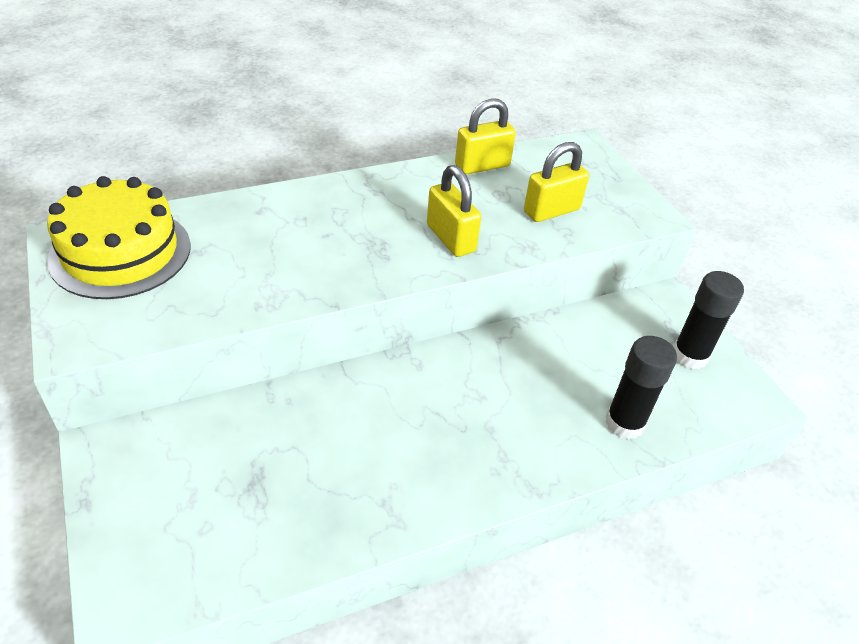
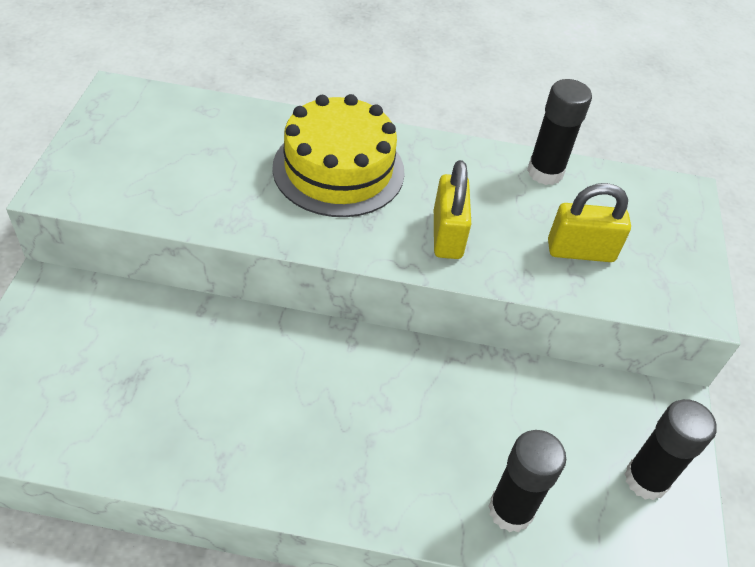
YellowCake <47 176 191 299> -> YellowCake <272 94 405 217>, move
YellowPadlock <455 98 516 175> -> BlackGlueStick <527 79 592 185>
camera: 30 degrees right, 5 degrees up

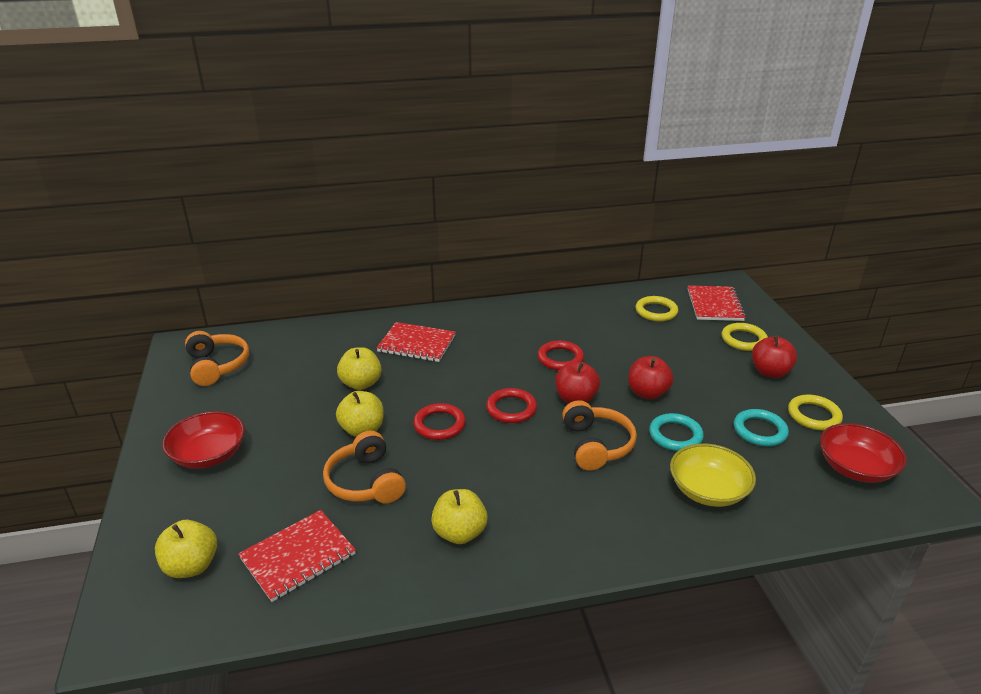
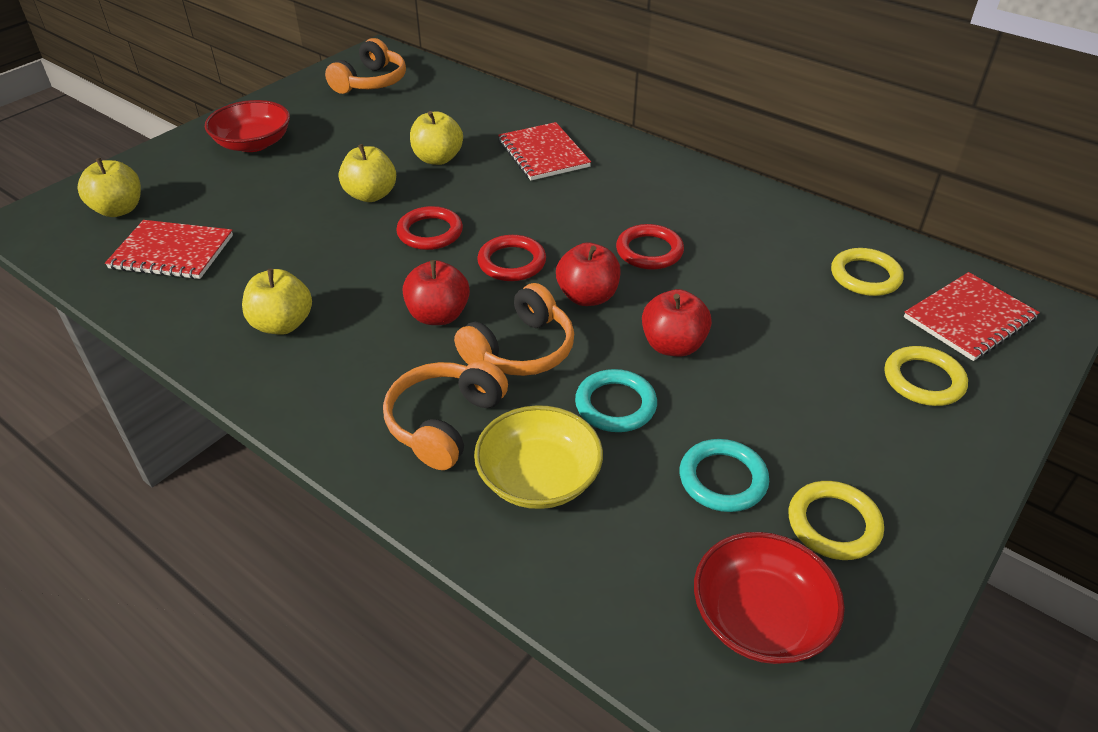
OrangeHeadphones <323 431 406 503> -> OrangeHeadphones <383 360 508 470>, move
RedApple <752 335 797 378> -> RedApple <403 260 470 325>, move
camera: 50 degrees right, 10 degrees up

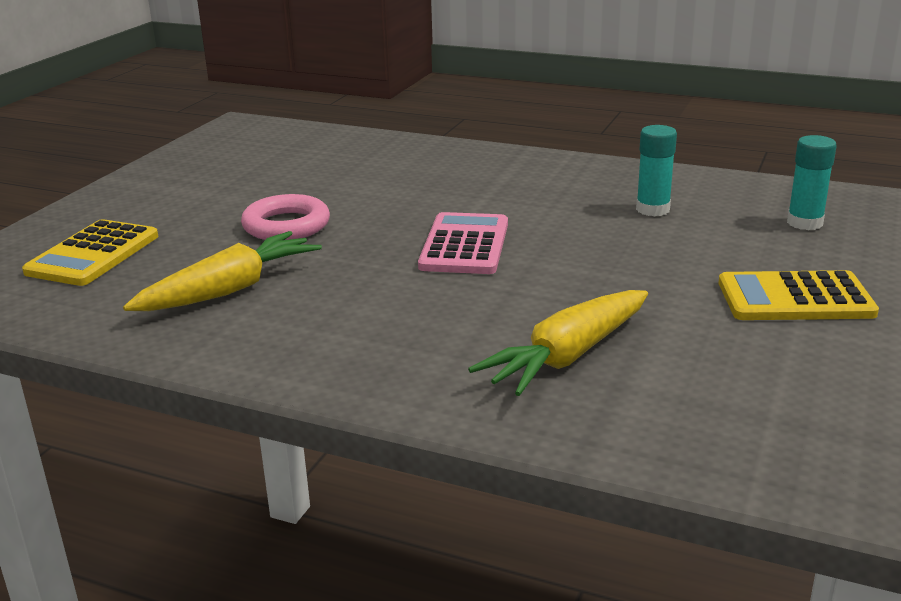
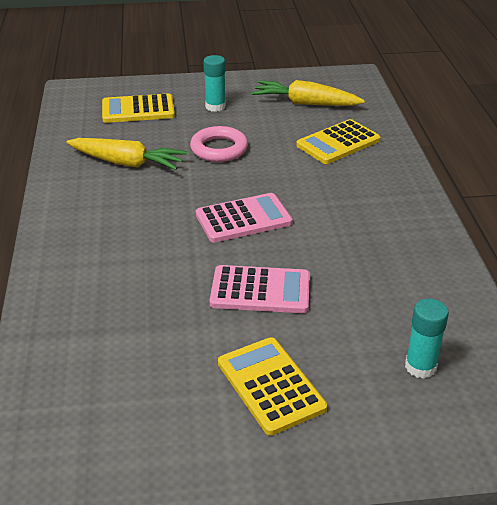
TurquoiseGlueStick <636 125 677 216> -> TurquoiseGlueStick <203 55 226 112>, move
none -> PinkCalculator <210 265 310 313>
YellowCarrot <468 290 648 396> -> YellowCarrot <252 80 365 106>, move
none -> YellowCalculator <296 119 381 164>
camera: 60 degrees right, 10 degrees up

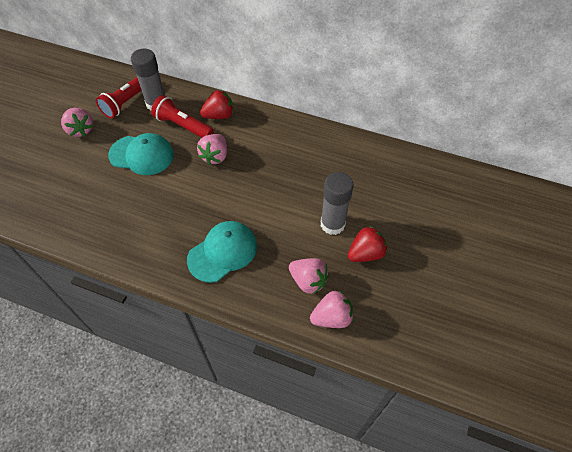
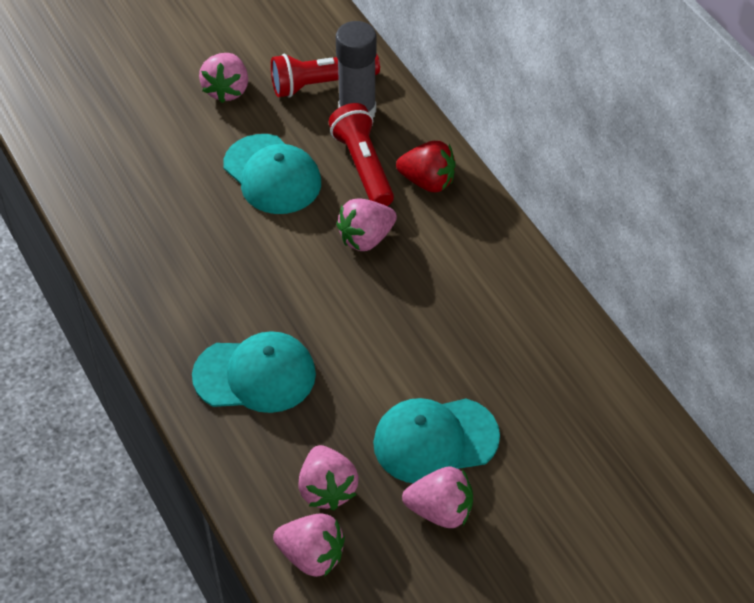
GreyGlueStick <321 172 354 235> -> TurquoiseCap <373 398 500 483>
RedStrawberry <348 226 387 262> -> PinkStrawberry <402 467 473 528>
camera: 40 degrees right, 5 degrees down

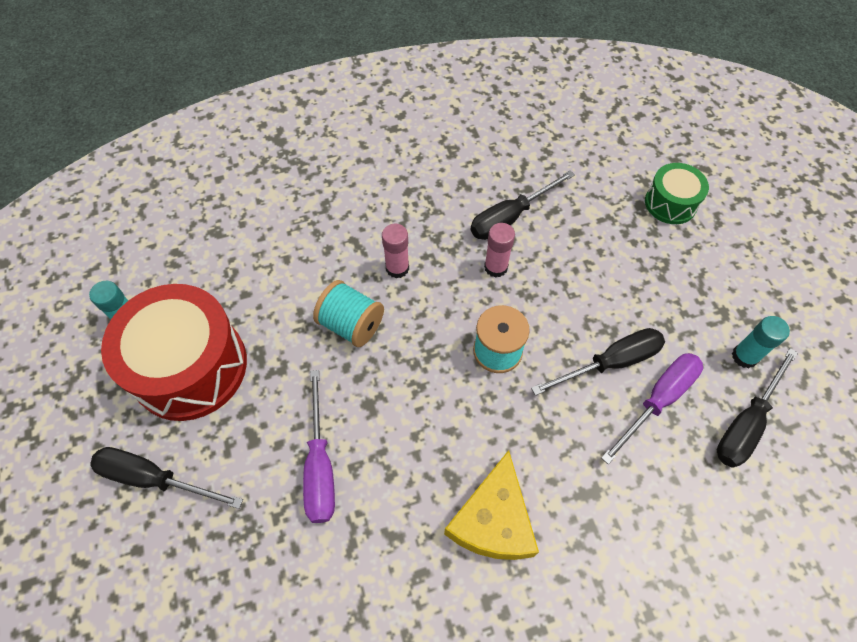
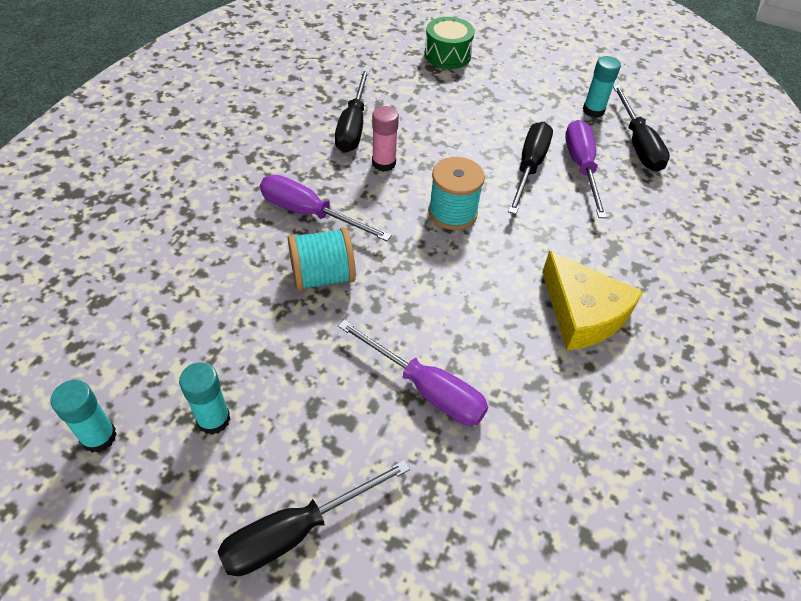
RedDrum <101 284 247 421> -> TurquoiseGlueStick <179 362 230 435>
PinkGlueStick <382 224 409 278> -> PurpleScrewdriver <260 175 391 241>
camera: 50 degrees left, 10 degrees down

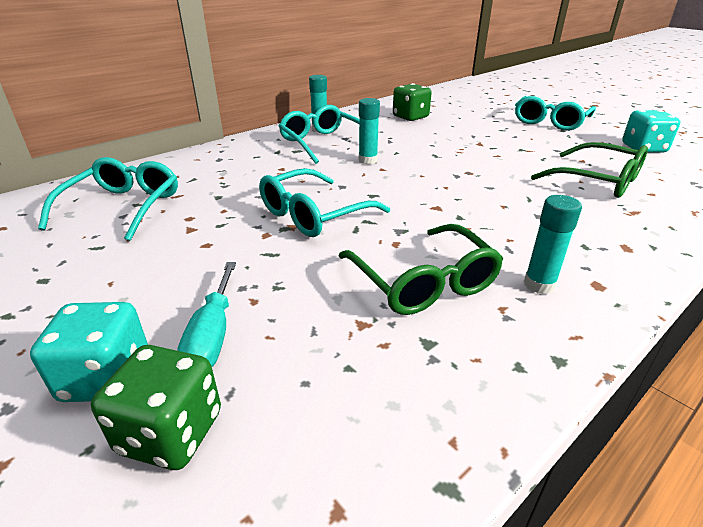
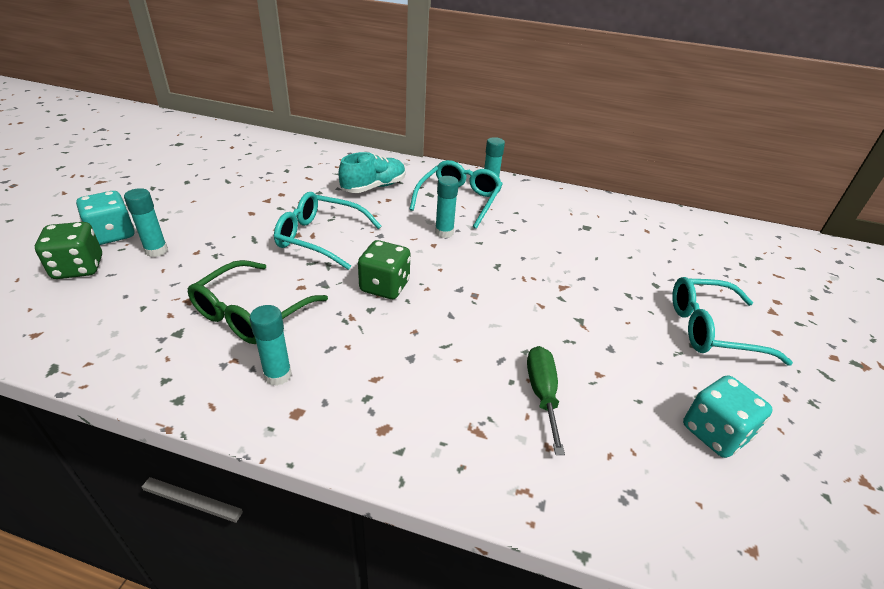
TurquoiseScrewdriver <177 262 236 367> -> TurquoiseGlueStick <124 188 168 257>
none -> TurquoiseShoe <338 152 406 193>
GreenDice <393 83 432 121> -> GreenDice <358 240 410 299>, move
GreenGlasses <531 142 648 198> -> GreenScrewdriver <527 346 565 455>
TurquoiseGlasses <38 157 178 241> -> none
camera: 55 degrees right, 5 degrees up

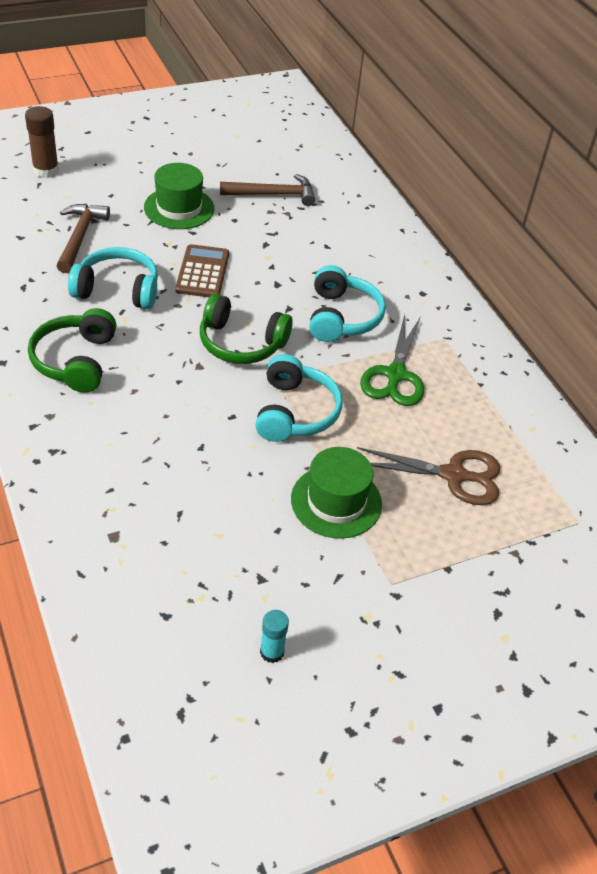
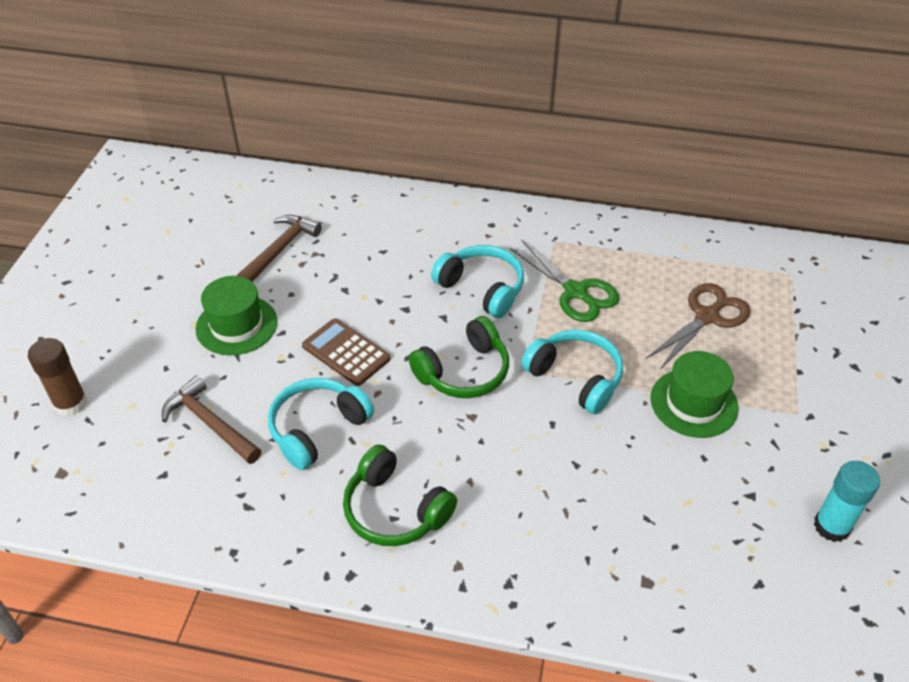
TurquoiseGlueStick <260 610 289 663> -> TurquoiseGlueStick <814 461 880 542>, x1.59
camera: 50 degrees left, 0 degrees up

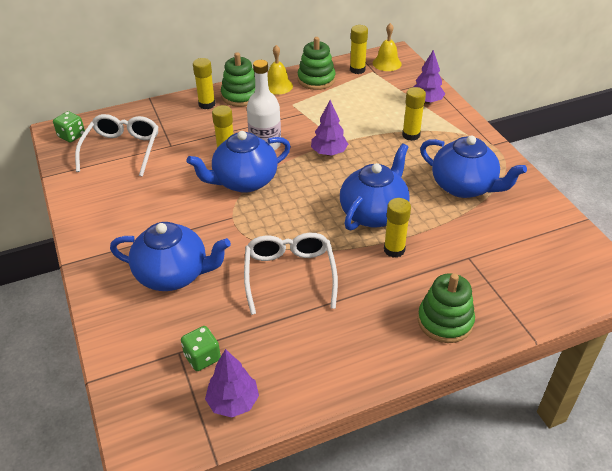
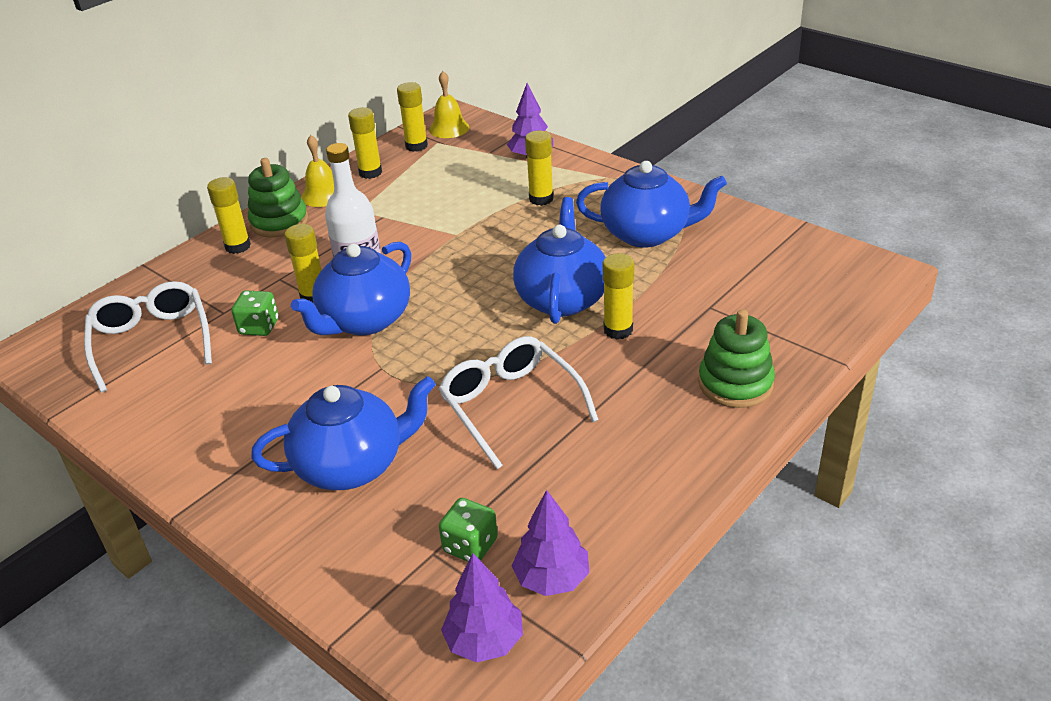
GreenDice <53 111 85 143> -> GreenDice <232 290 279 336>, move
GreenStackingToy <298 37 336 90> -> YellowGlueStick <348 107 382 179>
PurpleTree <311 100 348 156> -> PurpleTree <441 553 523 662>, move
camera: 25 degrees left, 5 degrees down

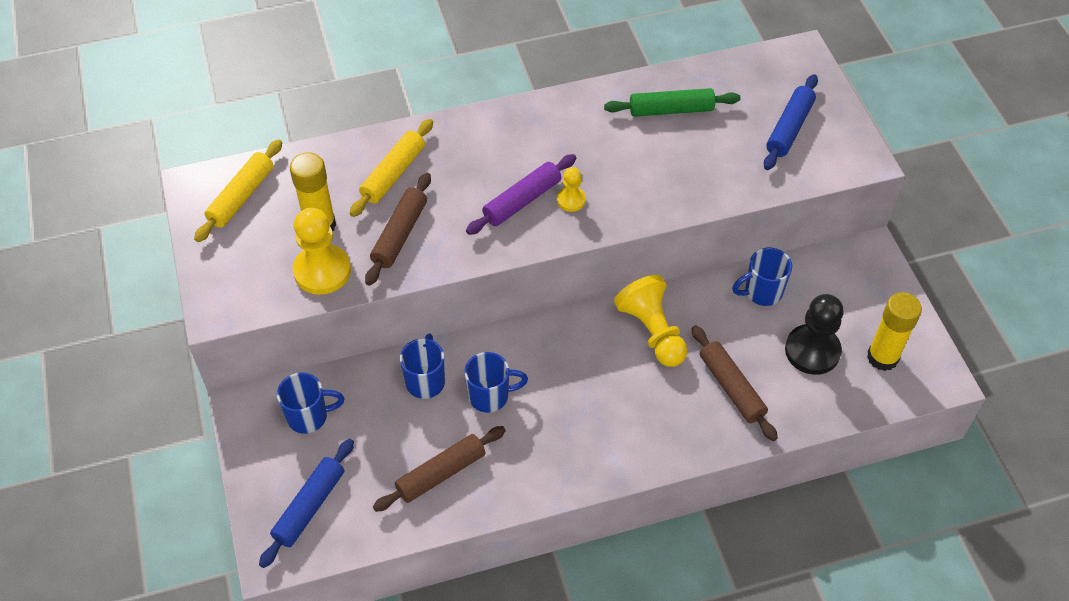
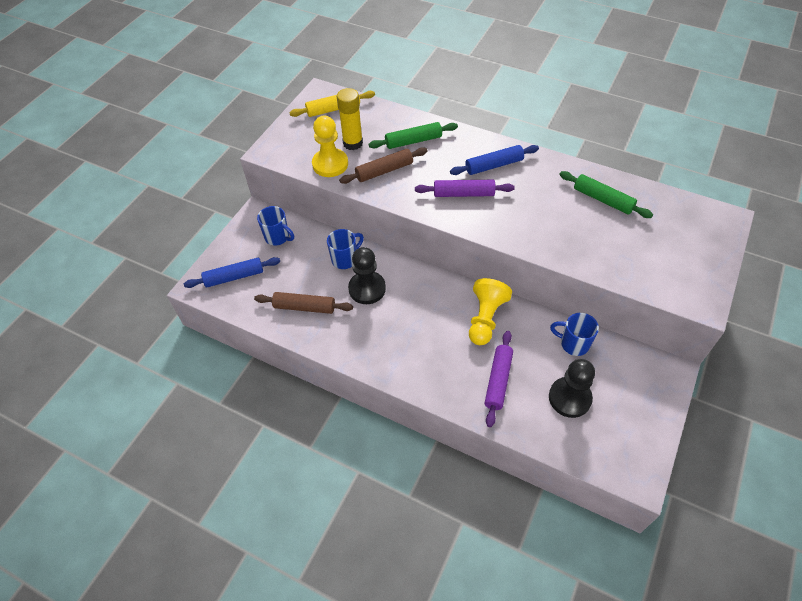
BlueMug <465 352 528 413> -> BlackPawn <348 247 386 304>
YellowRollingPin <350 119 433 217> -> GreenRollingPin <369 122 458 149>
BlueRollingPin <764 74 818 170> -> BlueRollingPin <450 145 539 175>, move
BrownRollingPin <691 325 778 441> -> PurpleRollingPin <485 331 513 427>
YellowPawn <557 167 586 212> -> none
YellowGlueStick <867 292 922 371> -> none
camera: 45 degrees right, 0 degrees up

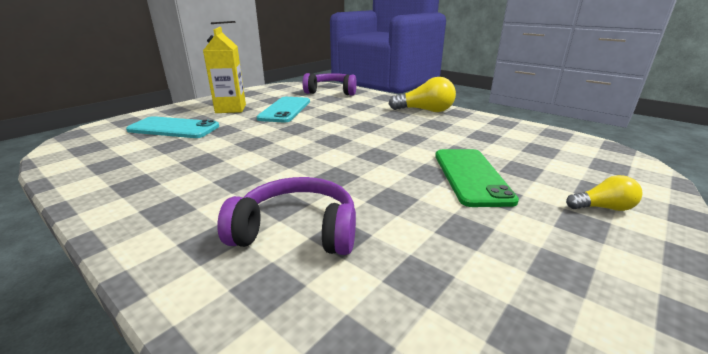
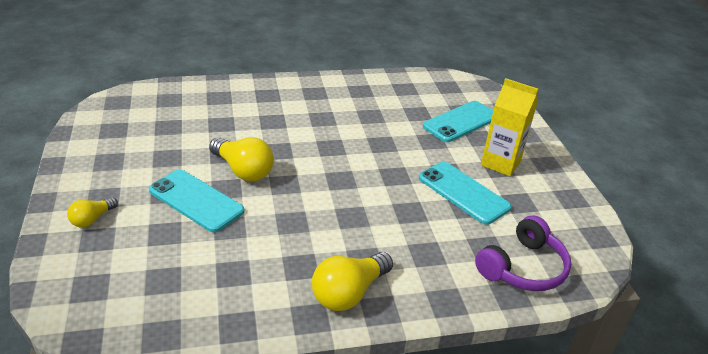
GreenPhone <435 149 519 207> -> TurquoisePhone <149 169 244 232>
none -> YellowLightBulb <209 137 274 181>
PurpleHeadphones <217 177 356 255> -> none
camera: 125 degrees right, 10 degrees up

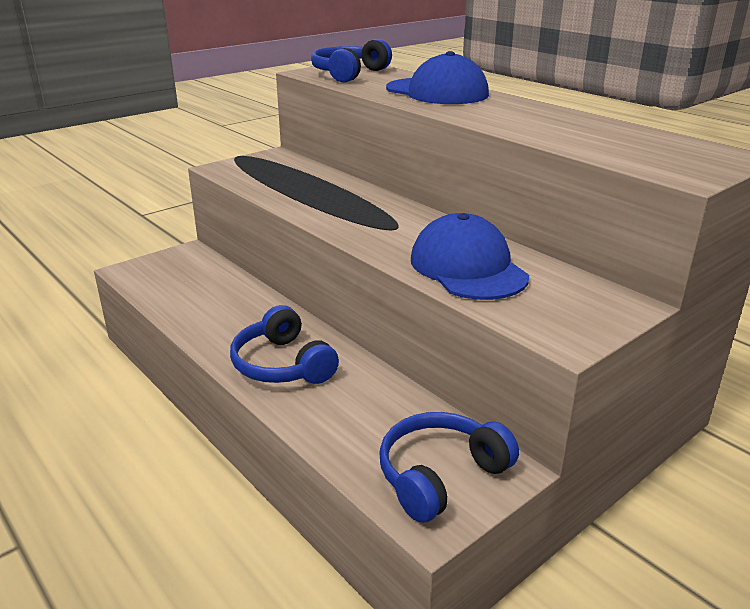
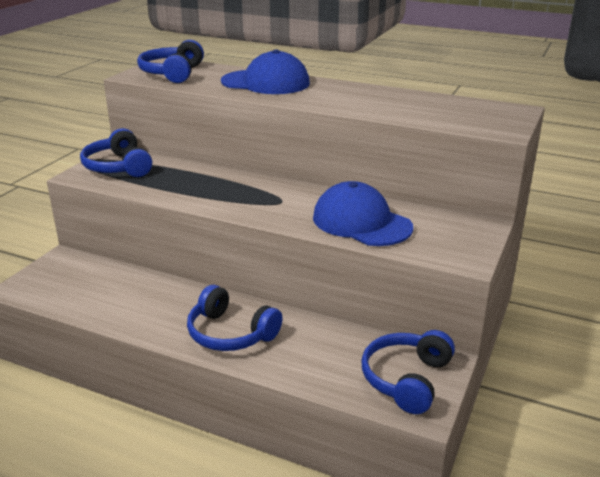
none -> BlueHeadphones <80 128 152 177>
camera: 25 degrees left, 0 degrees up

